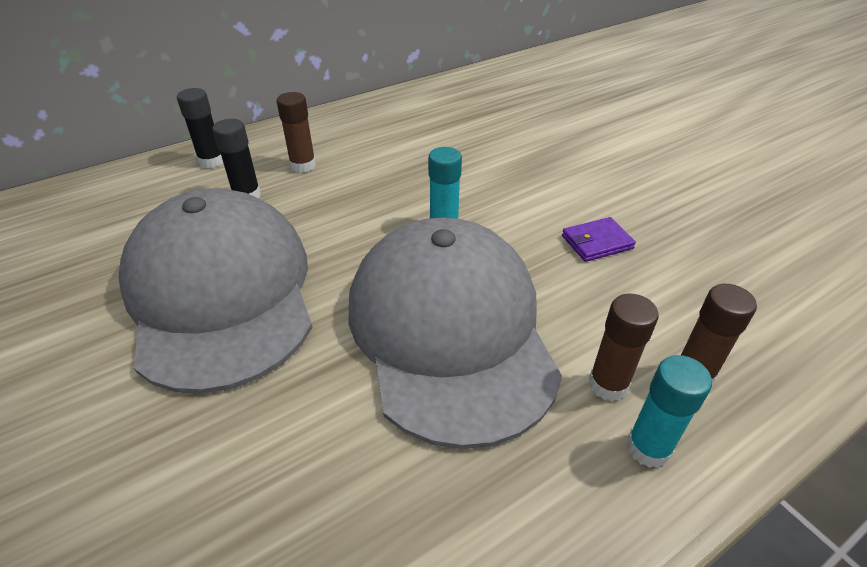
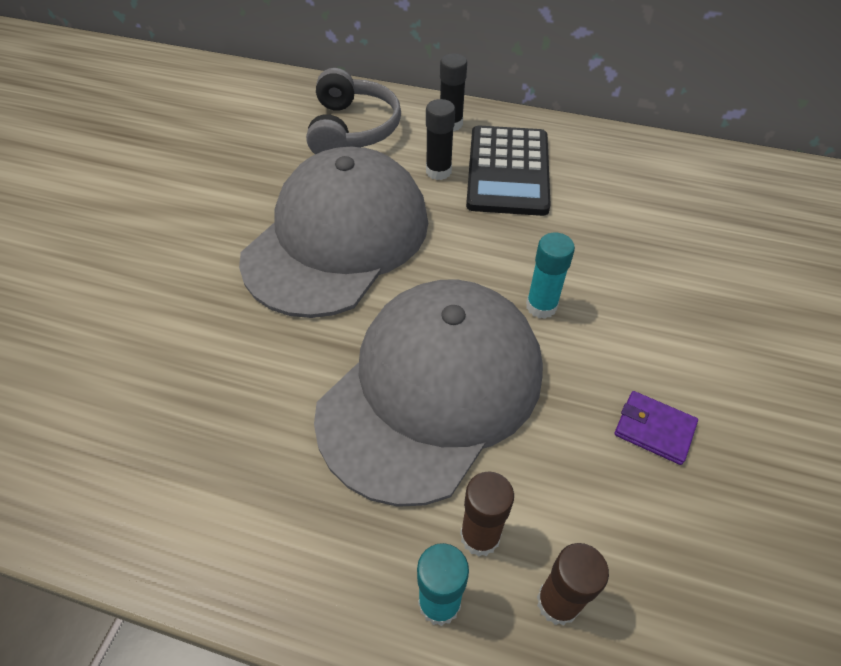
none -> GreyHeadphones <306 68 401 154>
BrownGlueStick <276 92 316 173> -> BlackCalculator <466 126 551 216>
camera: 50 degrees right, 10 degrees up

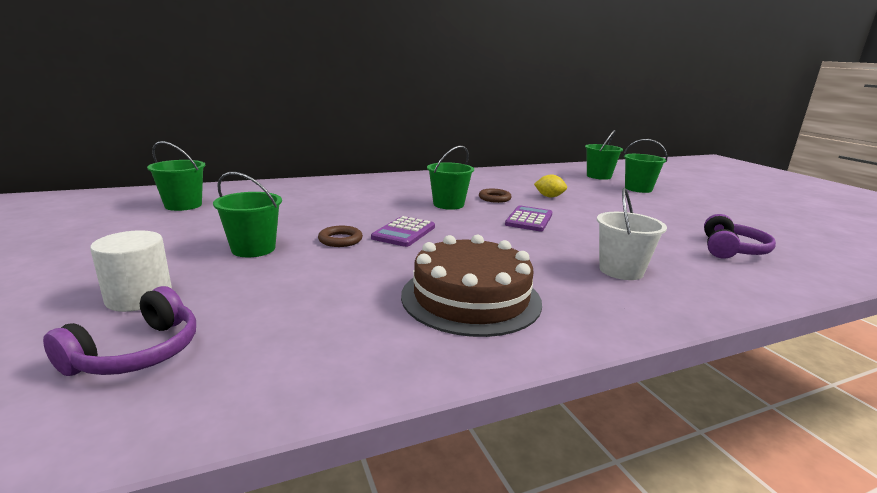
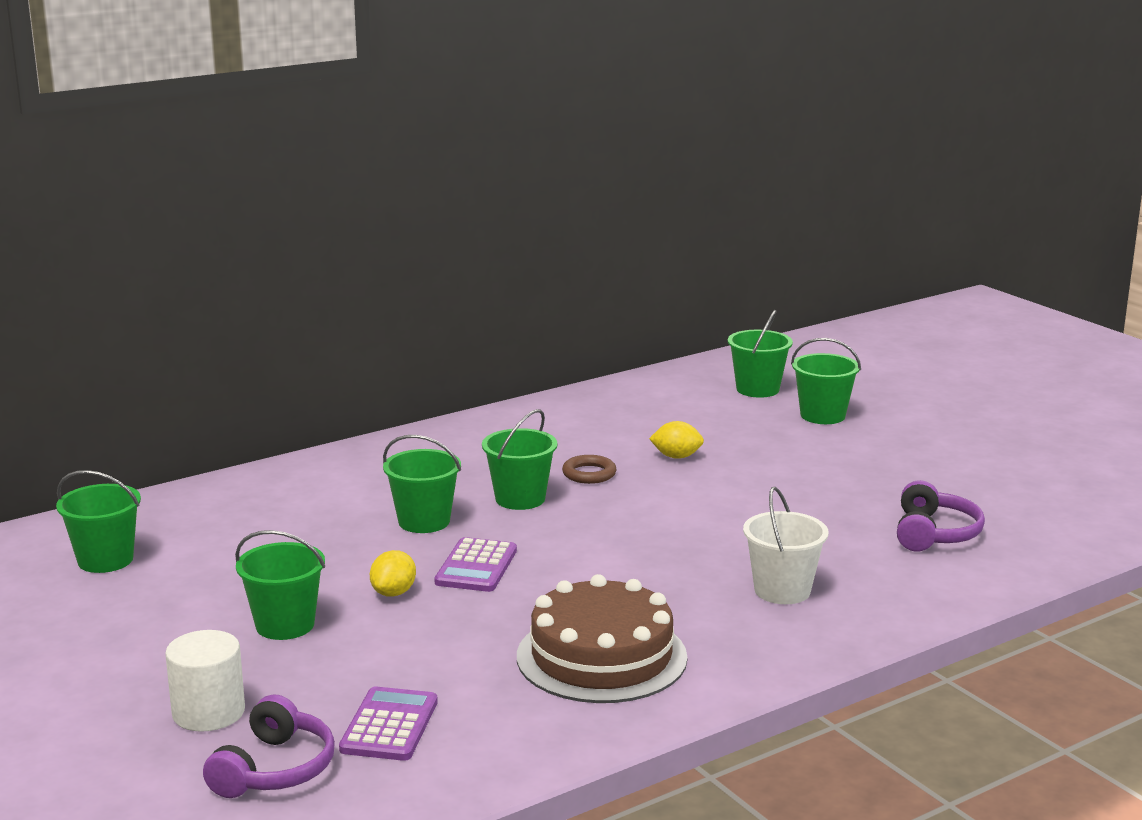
PurpleCalculator <505 206 552 231> -> PurpleCalculator <339 686 438 761>, move
BrownRing <318 226 363 247> -> YellowLemon <370 550 416 597>
none -> GreenBucket <383 435 461 533>
camera: 10 degrees left, 0 degrees up

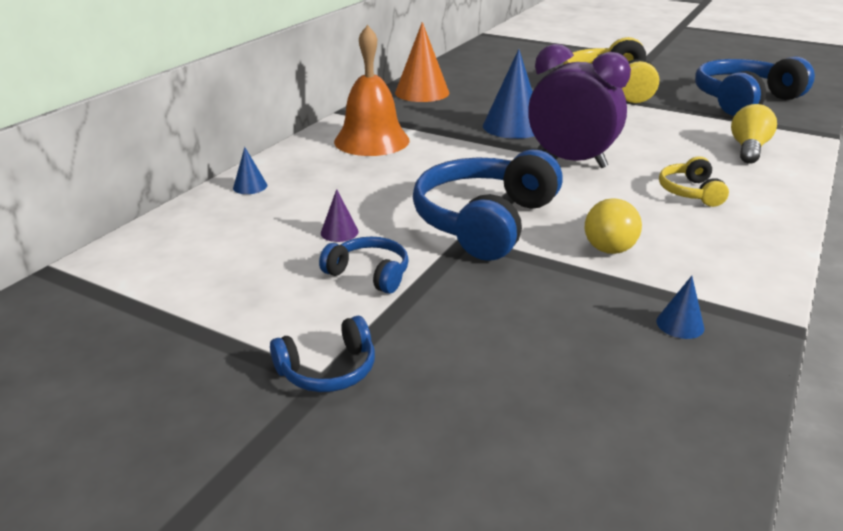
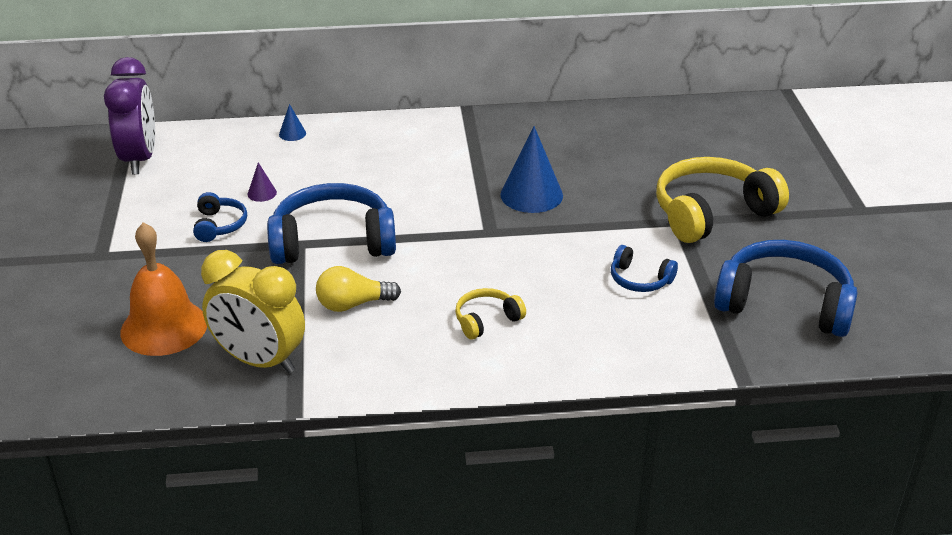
PurpleClock <528 44 631 168> -> PurpleClock <104 57 155 174>, move
OrangeBell <334 25 410 156> -> OrangeBell <120 222 207 356>, move
BlueCone <656 276 704 339> -> YellowClock <201 250 305 373>
BlueHeadphones <270 316 375 392> -> BlueHeadphones <611 245 678 292>, move
OrangeCone <395 22 449 102> -> none
YellowLightBulb <731 104 777 164> -> none
camera: 55 degrees right, 5 degrees up

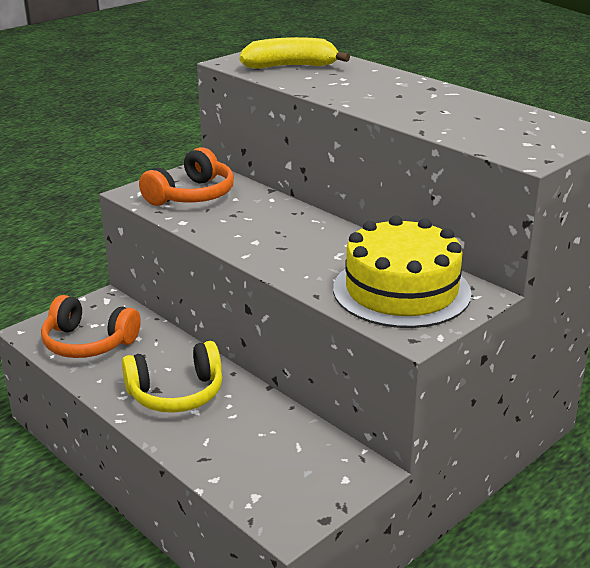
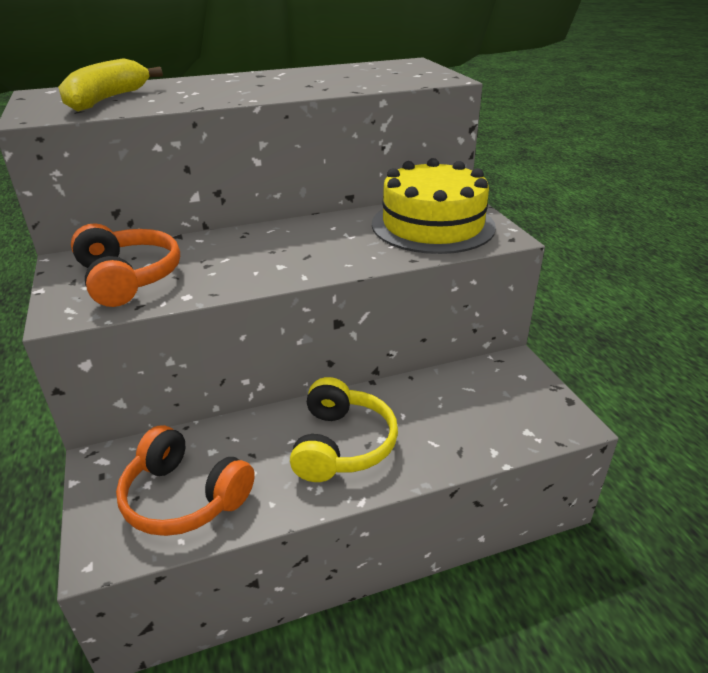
OrangeHeadphones <41 295 141 358> -> OrangeHeadphones <116 425 255 536>, 75 degrees clockwise
camera: 65 degrees left, 5 degrees up

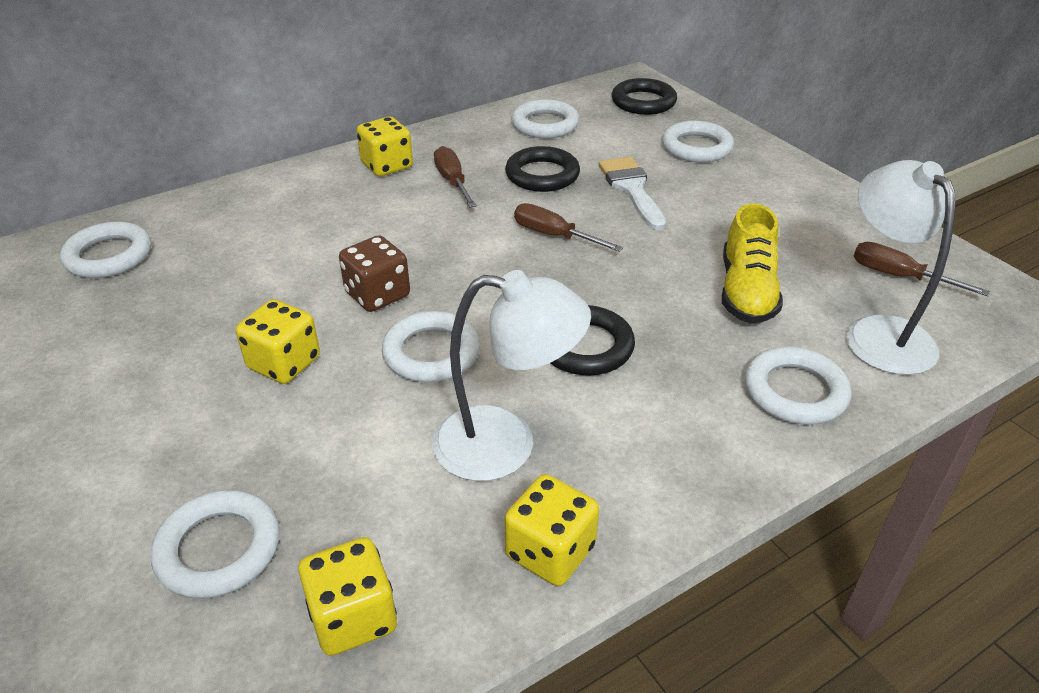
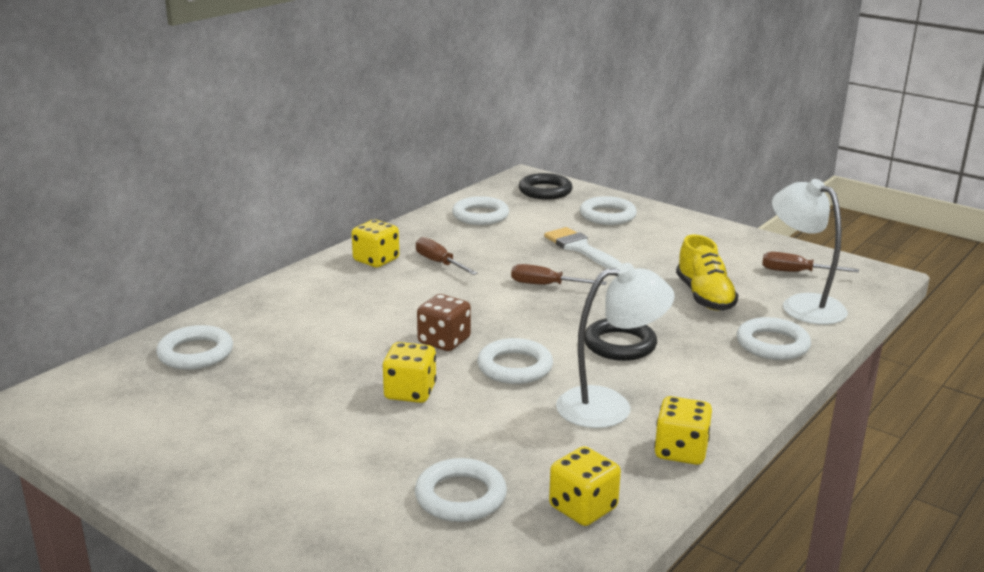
BlackRing <505 146 580 192> -> none
camera: 20 degrees left, 15 degrees down

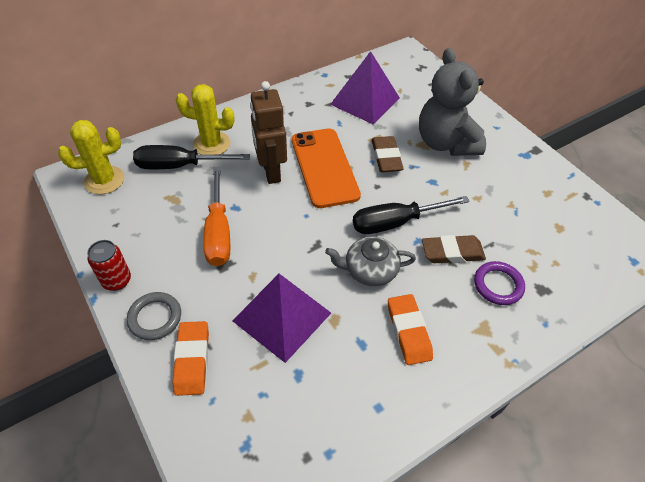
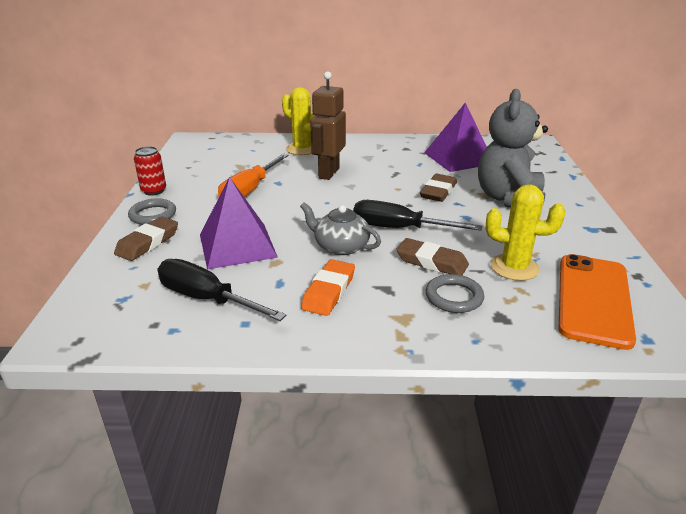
OrangeEraser <172 321 209 396> -> BrownEraser <114 217 178 261>
BlackScrewdriver <133 145 250 169> -> BlackScrewdriver <157 259 287 321>, move
PurpleRing <474 261 525 305> -> GreyRing <426 274 484 313>
YellowCactus <58 120 124 194> -> YellowCactus <486 184 565 281>, move
OrangePhone <292 128 361 208> -> OrangePhone <558 254 636 350>, move
camera: 35 degrees right, 20 degrees down

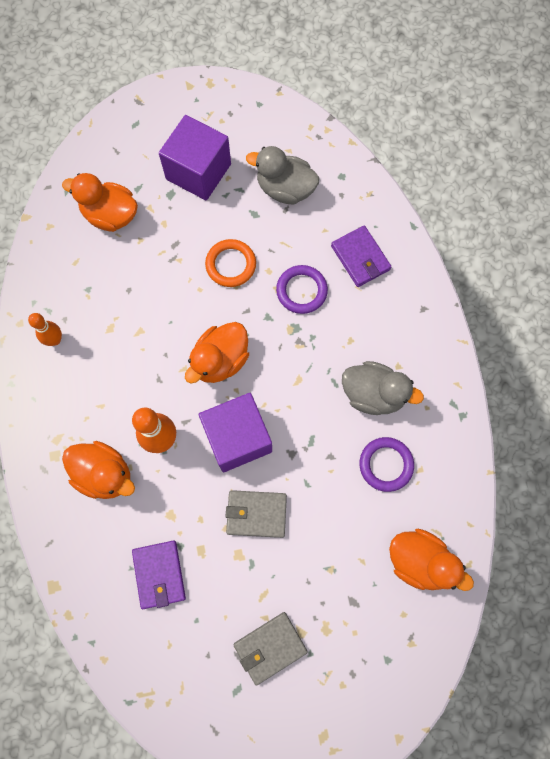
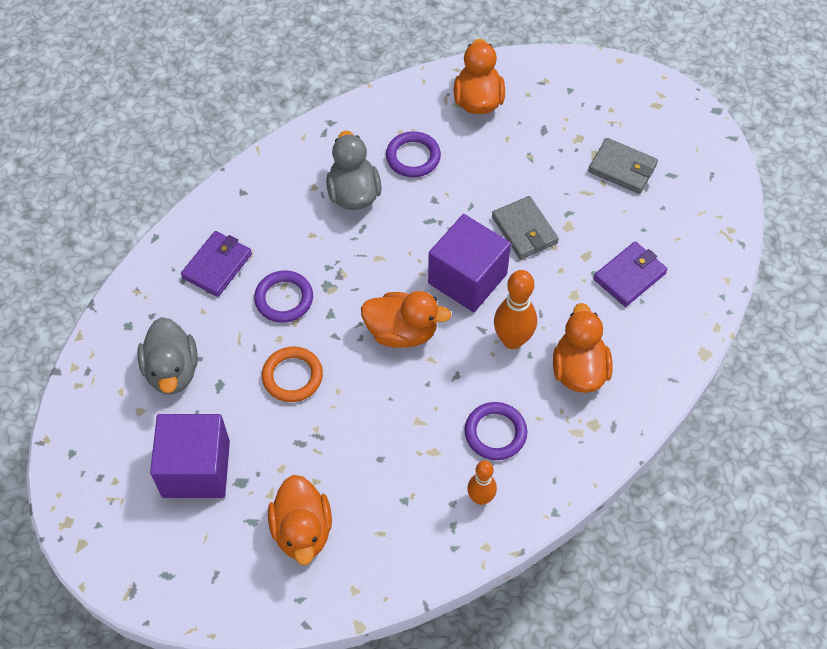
none -> PurpleRing <465 402 527 460>
camera: 120 degrees left, 15 degrees down

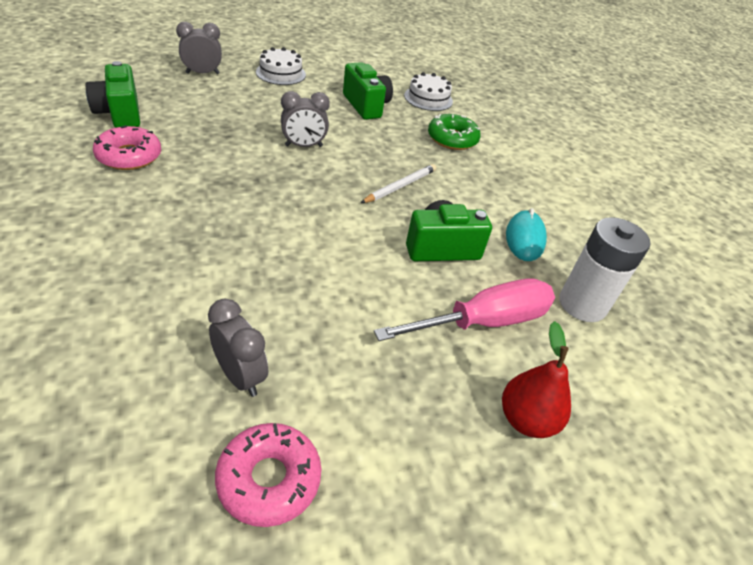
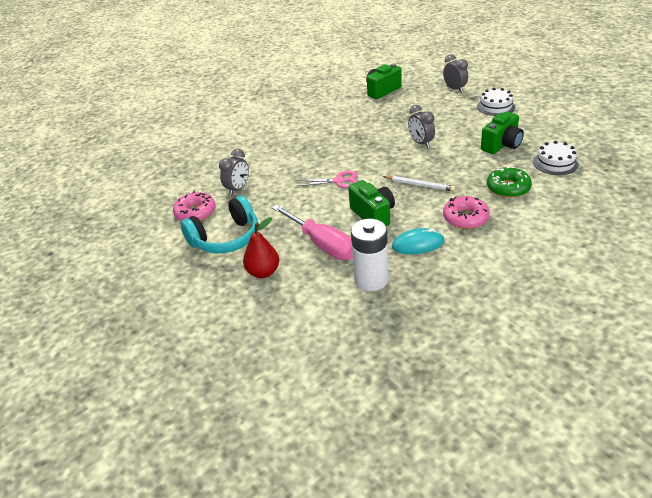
none -> TurquoiseHeadphones <181 195 258 253>
none -> PinkScissors <297 171 358 188>
PinkDonut <93 125 161 170> -> PinkDonut <443 196 490 229>, move
camera: 80 degrees right, 5 degrees down

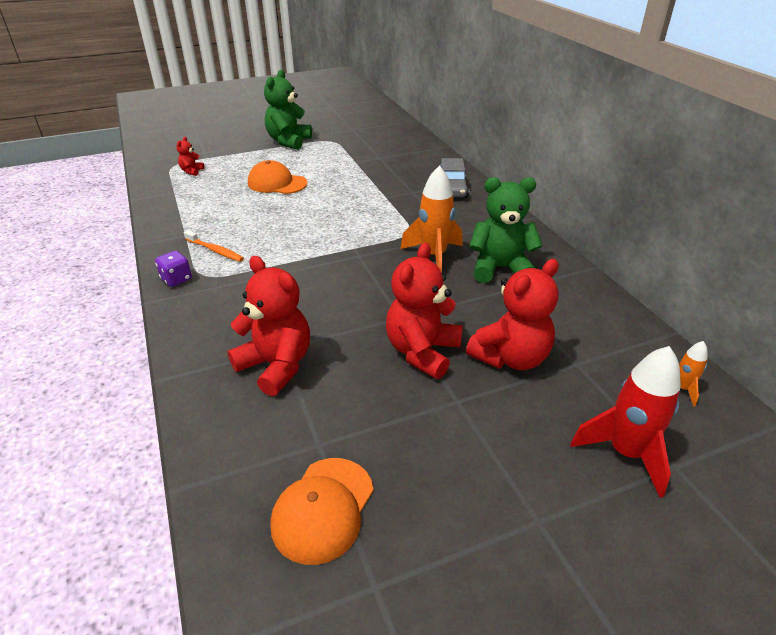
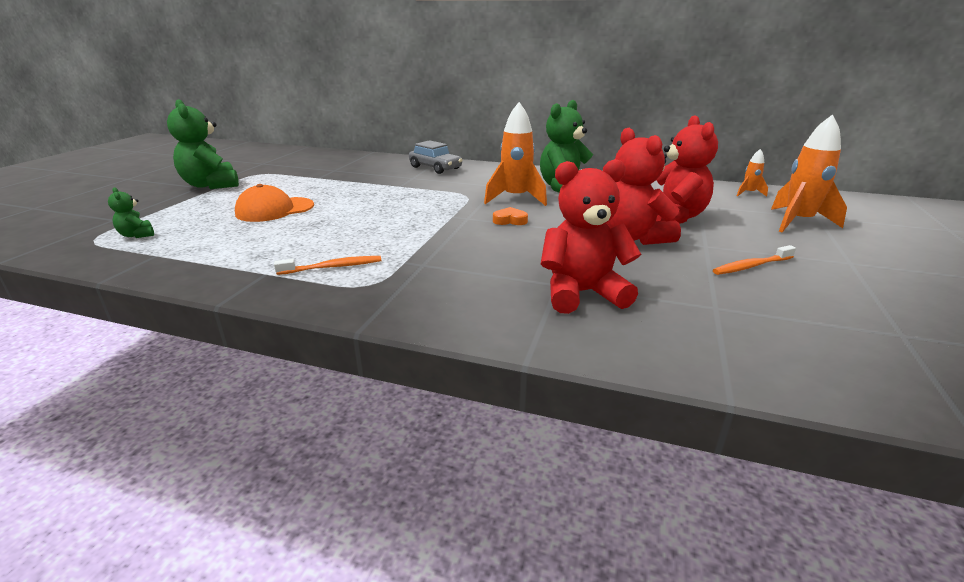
RedTeddyBear <177 136 204 176> -> GreenTeddyBear <108 187 154 238>
none -> OrangeHeart <493 207 528 225>
none -> OrangeToothbrush <713 245 796 275>
RedRocket <570 346 681 498> -> OrangeRocket <771 114 847 232>
PurpleDice <155 251 192 287> -> none
OrangeCap <270 458 374 565> -> none
camera: 50 degrees left, 10 degrees down

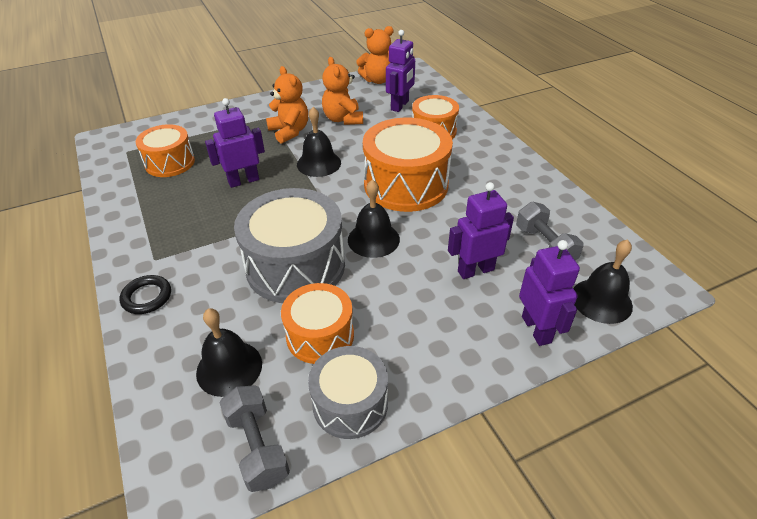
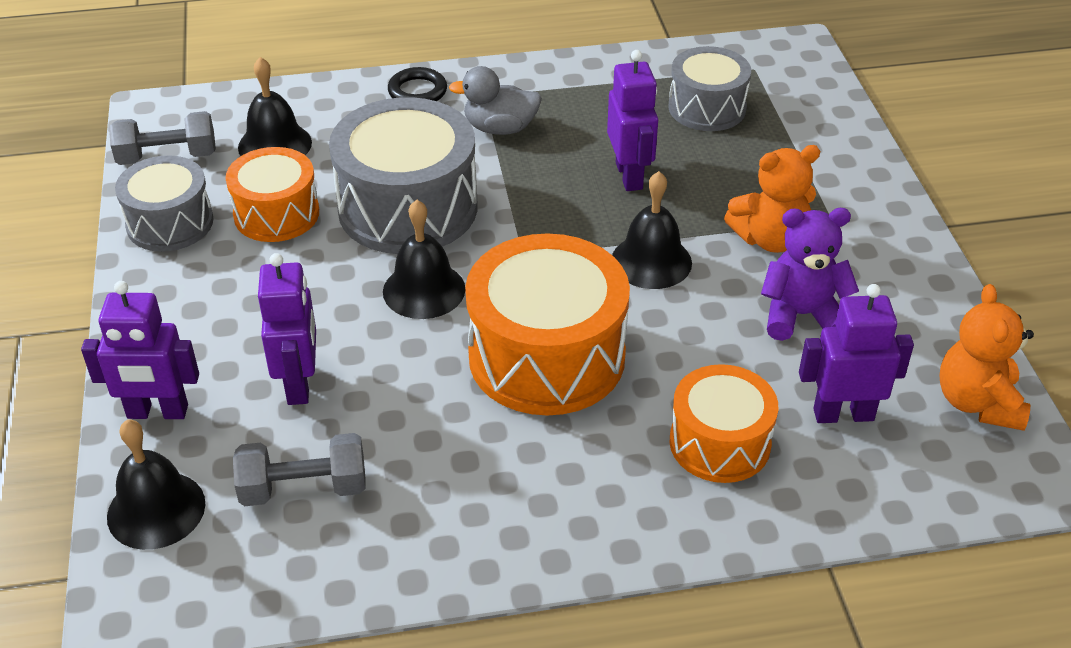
none -> GreyDuck <449 66 542 135>
OrangeDrum <136 124 195 177> -> GreyDrum <669 46 751 131>
OrangeTeddyBear <322 57 363 125> -> PurpleTeddyBear <761 208 859 341>
PurpleRobot <386 30 415 112> -> PurpleRobot <799 284 914 423>, 135 degrees clockwise
camera: 105 degrees right, 0 degrees up

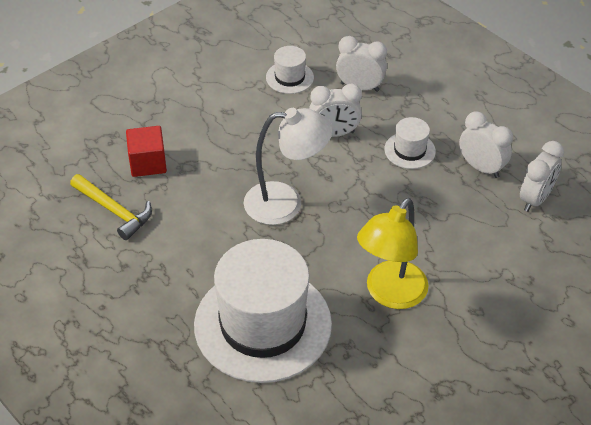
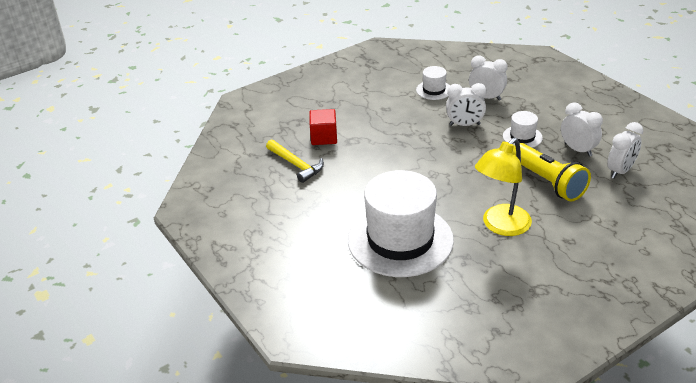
none -> YellowFlashlight <513 143 591 201>
WhiteLamp <244 108 333 225> -> none
camera: 10 degrees right, 10 degrees down

